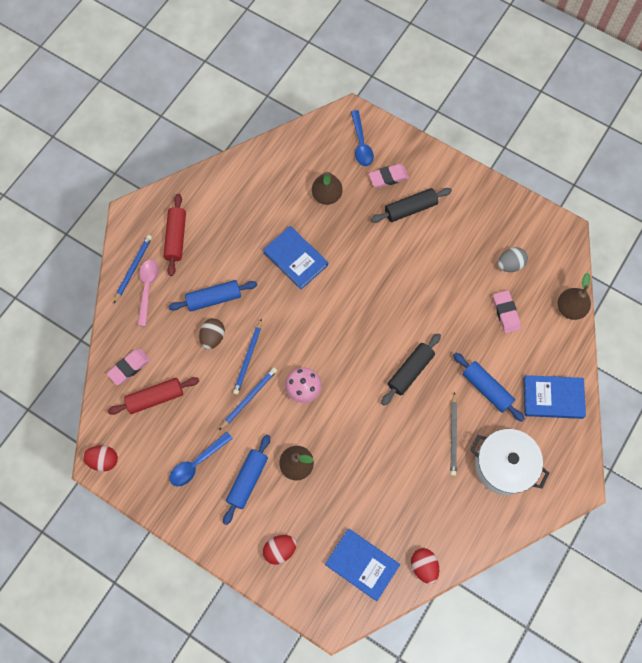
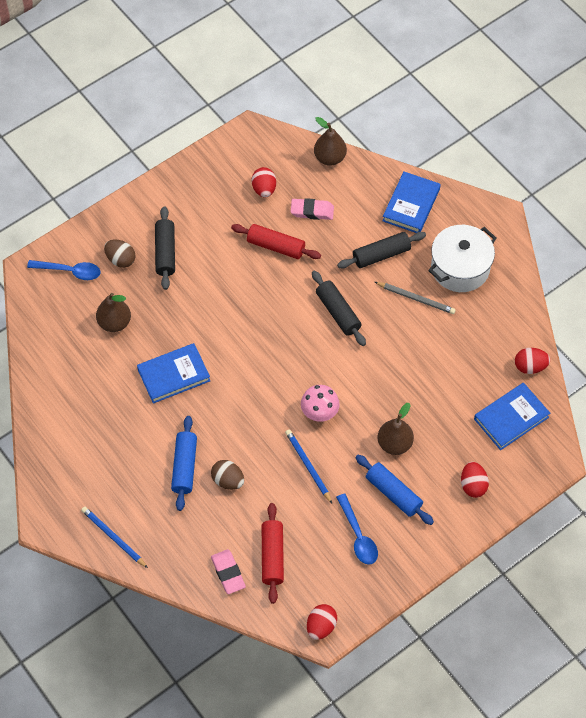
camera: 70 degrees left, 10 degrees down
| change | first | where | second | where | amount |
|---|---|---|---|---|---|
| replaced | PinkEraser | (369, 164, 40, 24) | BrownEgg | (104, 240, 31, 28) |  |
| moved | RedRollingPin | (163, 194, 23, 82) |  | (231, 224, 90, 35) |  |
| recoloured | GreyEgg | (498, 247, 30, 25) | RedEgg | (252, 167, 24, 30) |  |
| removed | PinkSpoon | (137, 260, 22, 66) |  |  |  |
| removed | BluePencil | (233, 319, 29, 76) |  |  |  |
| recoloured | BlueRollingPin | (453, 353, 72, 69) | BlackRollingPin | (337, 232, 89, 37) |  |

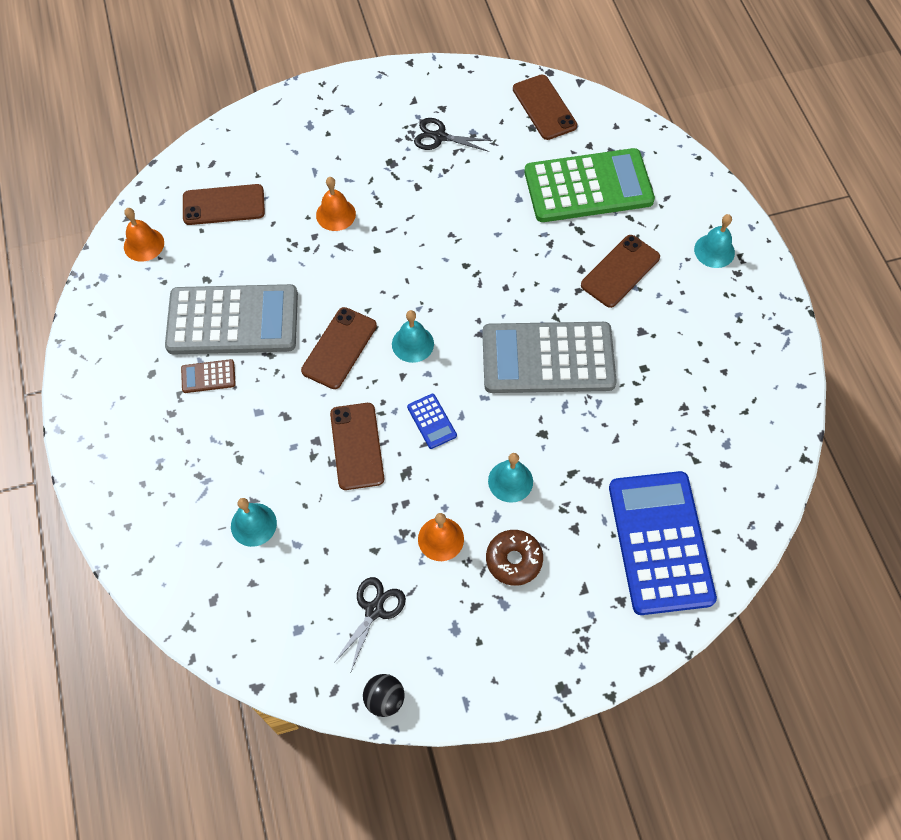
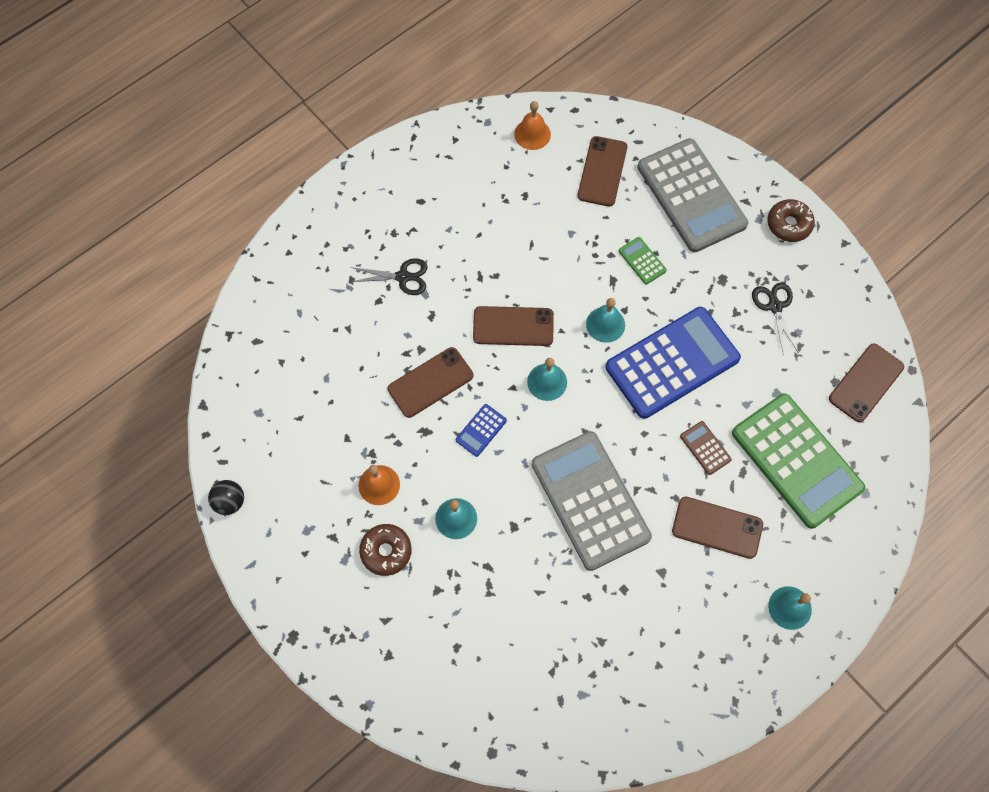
camera: 65 degrees right, 5 degrees up
| change | first | where | second | where | amount |
|---|---|---|---|---|---|
| replaced | OrangeBell | (316, 177, 40, 54) | GreenCalculator | (619, 237, 48, 47) |  |
| turned | BrownPhone | (183, 184, 82, 41) |  | (577, 136, 50, 71) | 45 degrees clockwise |
| moved | GreyCalculator | (165, 284, 133, 70) |  | (637, 138, 111, 114) |  |
| moved | BrownCalculator | (181, 359, 55, 34) |  | (680, 421, 52, 54) |  |
| moved | BlueCalculator | (609, 471, 108, 144) |  | (605, 307, 136, 112) |  |
| moved | TurquoiseBell | (231, 498, 46, 49) |  | (586, 298, 39, 45) |  |
| moved | BlackScissors | (333, 577, 73, 94) |  | (351, 258, 77, 37) |  |
| added |  |  | BrownDonut | (767, 199, 48, 43) |  |

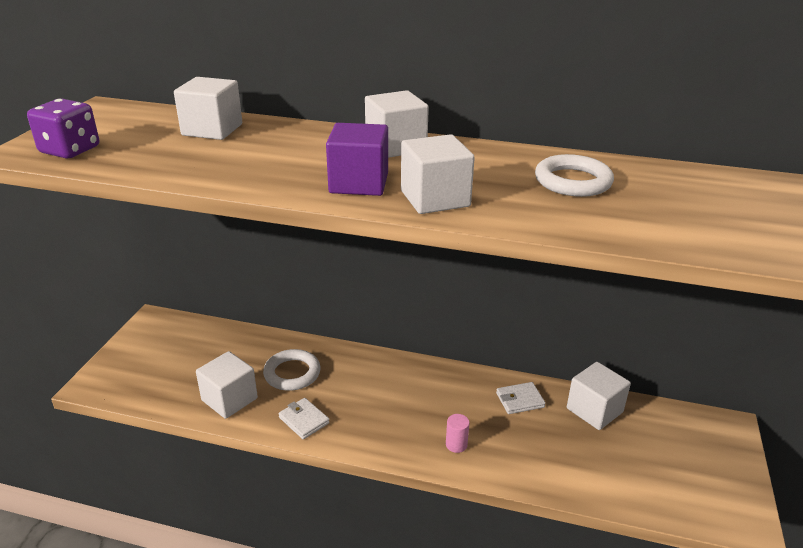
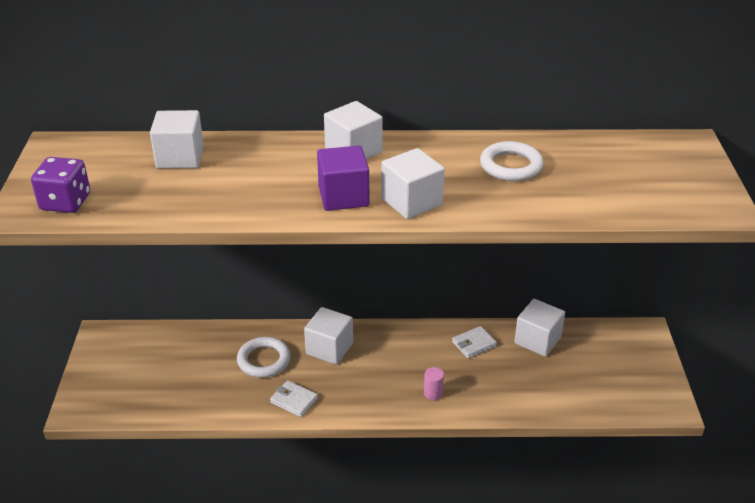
camera: 15 degrees left, 5 degrees up
| change | first | where | second | where | amount |
|---|---|---|---|---|---|
| moved | WhiteCube | (196, 351, 62, 68) |  | (304, 307, 49, 58) |  |

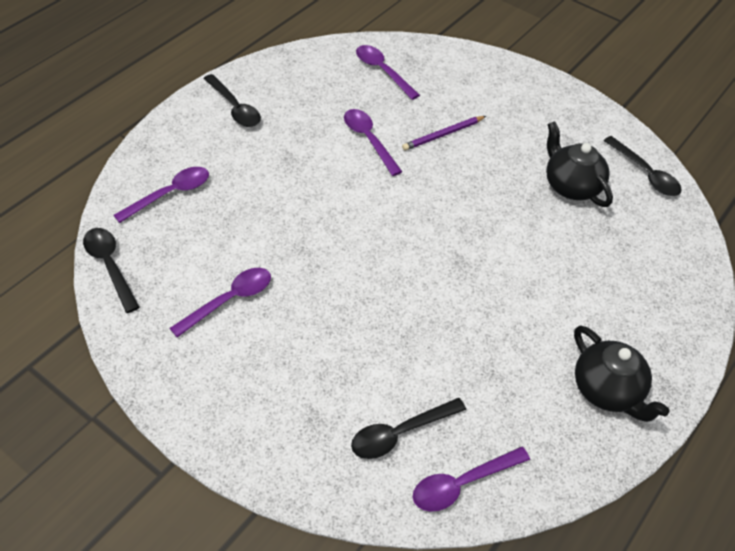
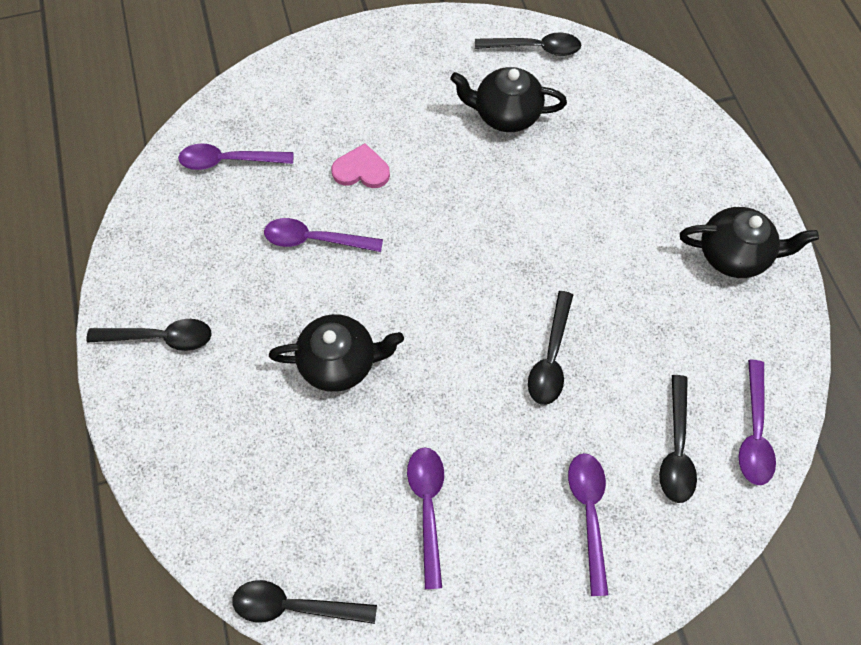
camera: 50 degrees left, 15 degrees up
| change | first | where | second | where | amount |
|---|---|---|---|---|---|
| replaced | PurplePencil | (402, 116, 84, 35) | PinkHeart | (331, 143, 59, 45) |  |
| moved | PurpleSpoon | (113, 167, 96, 56) |  | (568, 453, 41, 143) |  |
| added |  |  | BlackSpoon | (528, 291, 45, 114) |  |
| added |  |  | BlackTeapot | (269, 314, 135, 78) |  |

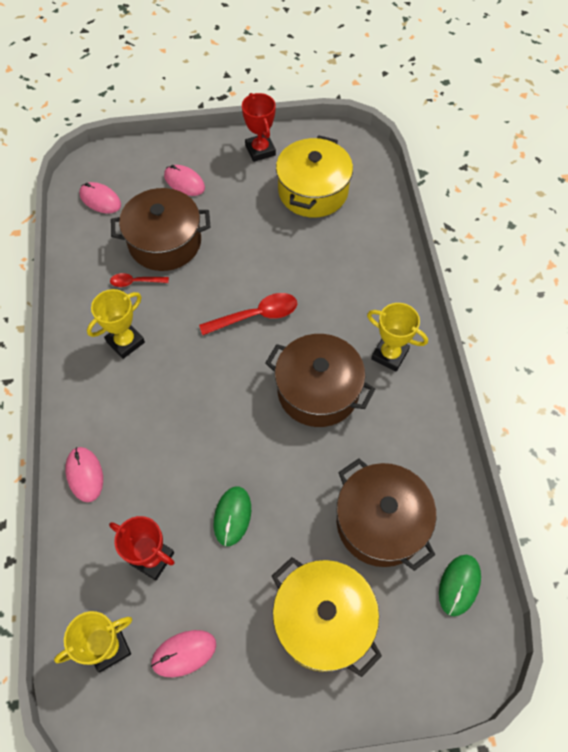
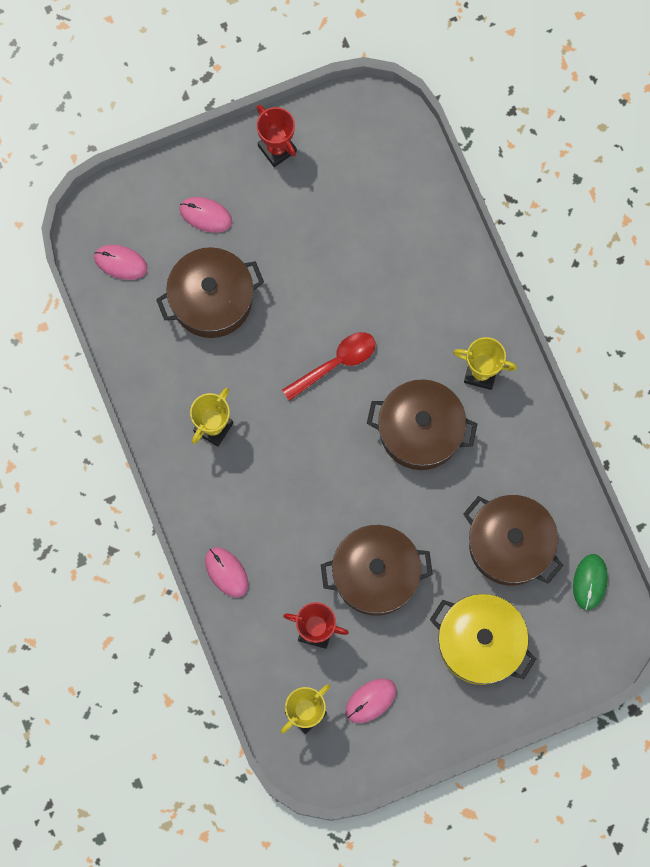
camera: 15 degrees left, 15 degrees up
| change | first | where | second | where | amount |
|---|---|---|---|---|---|
| removed | YellowPot | (276, 135, 77, 83) |  |  |  |
| removed | RedSpoon | (110, 273, 59, 14) |  |  |  |
| replaced | GreenMouse | (214, 487, 37, 59) | BrownPot | (321, 525, 112, 91) |  |

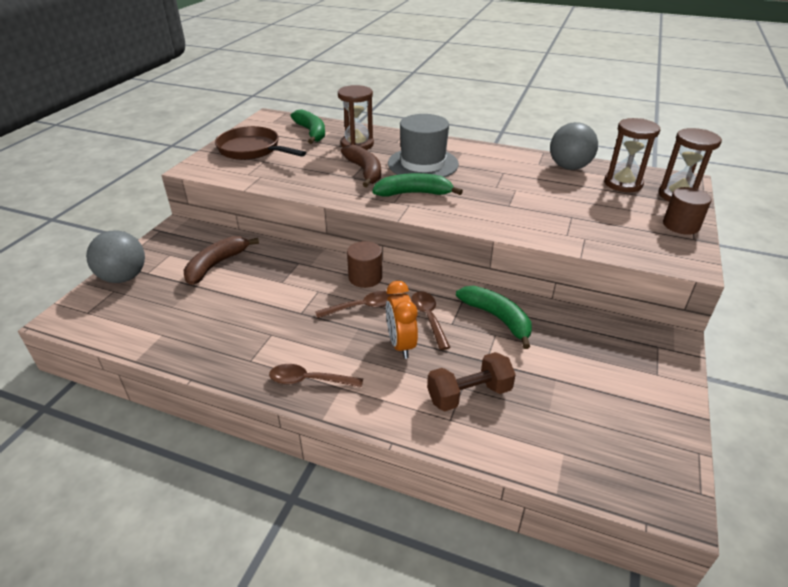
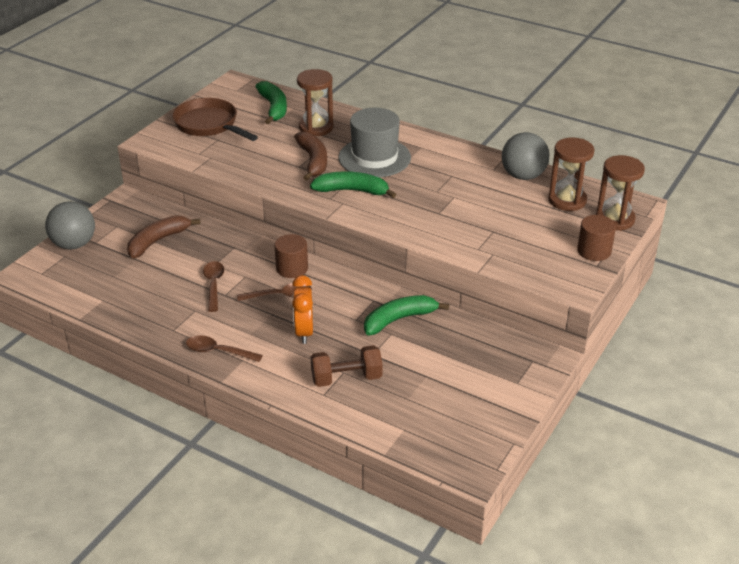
camera: 10 degrees right, 0 degrees up
| change | first | where | second | where | amount |
|---|---|---|---|---|---|
| turned | GreenBanana | (456, 286, 76, 63) |  | (364, 295, 85, 40) | 90 degrees counterclockwise |
| moved | BrownSpoon | (411, 291, 39, 59) |  | (203, 261, 21, 51) |  |

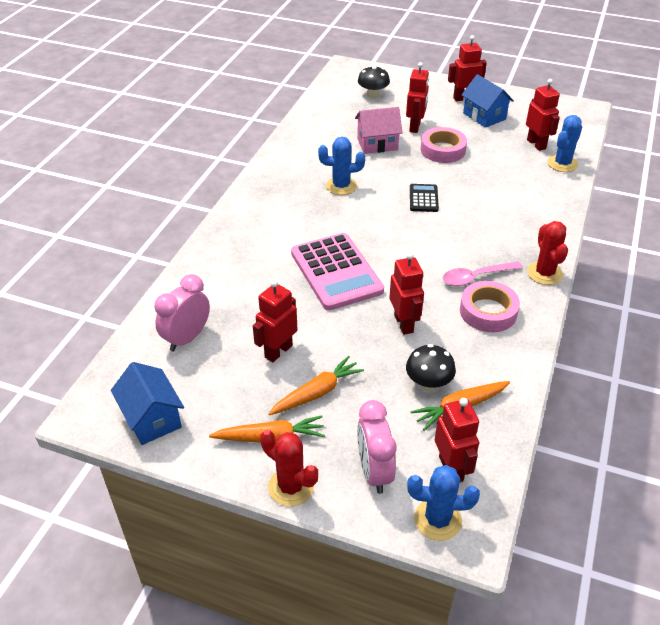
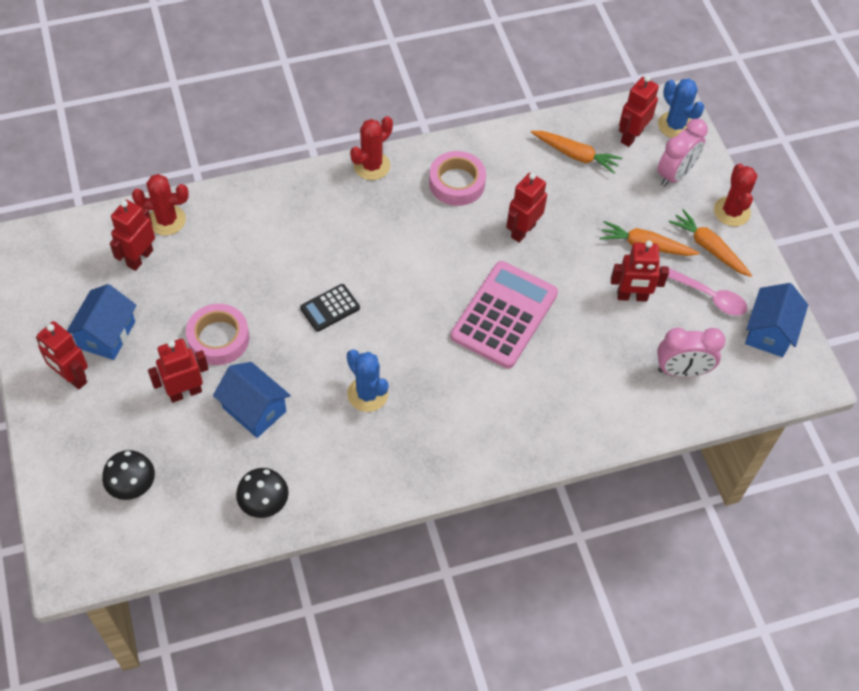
camera: 130 degrees left, 15 degrees up
| change | first | where | second | where | amount |
|---|---|---|---|---|---|
| recoloured | PinkHouse | (355, 107, 48, 47) | BlueHouse | (213, 362, 78, 76) |  |
| recoloured | BlueCactus | (547, 115, 35, 57) | RedCactus | (132, 174, 57, 61) |  |
| moved | PinkSpoon | (443, 261, 80, 25) |  | (668, 268, 80, 48) |  |
| moved | BlackMushroom | (406, 344, 50, 47) |  | (236, 468, 53, 50) |  |

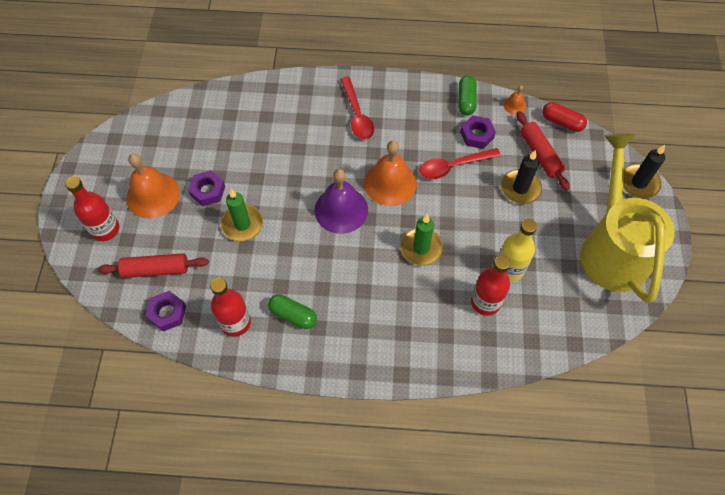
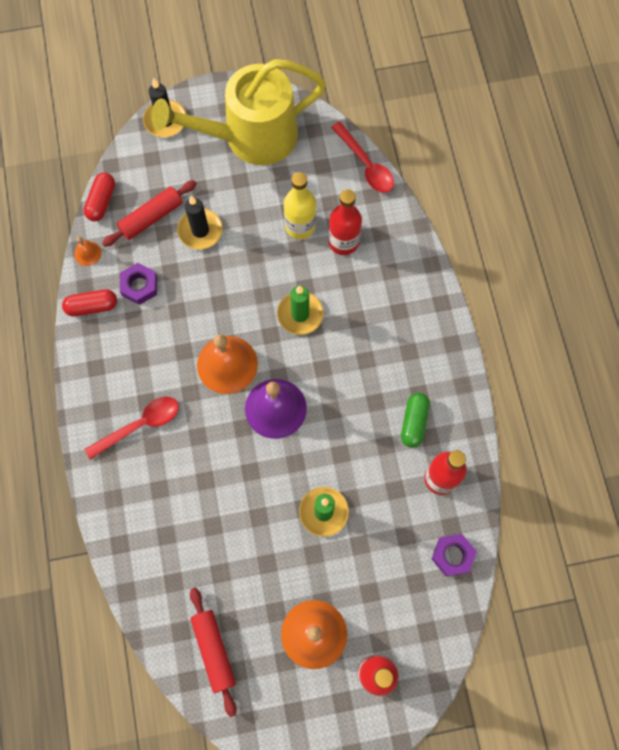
camera: 105 degrees left, 10 degrees up
| change | first | where | second | where | amount |
|---|---|---|---|---|---|
| recoloured | GreenCapsule | (458, 75, 19, 41) | RedCapsule | (62, 289, 55, 28) |  |
| moved | RedSpoon | (419, 148, 82, 31) |  | (331, 122, 63, 71) |  |
| removed | PurpleNut | (188, 170, 37, 36) |  |  |  |
| moved | RedRollingPin | (98, 253, 111, 25) |  | (190, 587, 46, 130) |  |

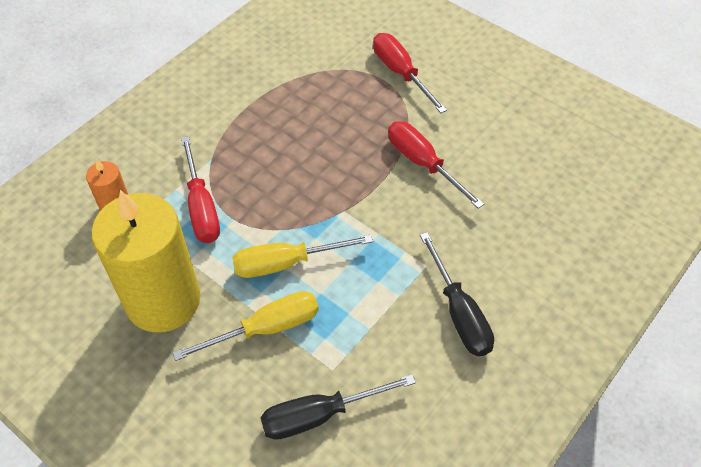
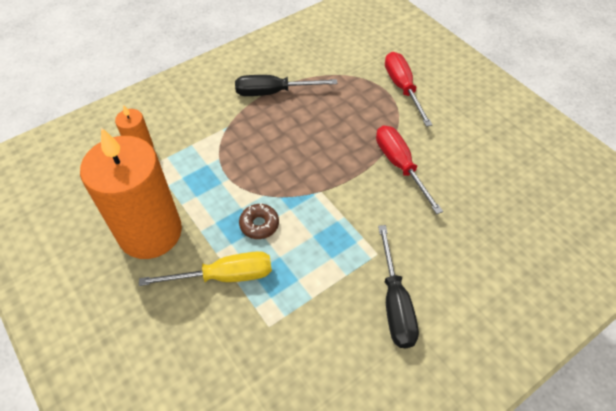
camera: 15 degrees right, 0 degrees up
| change | first | where | second | where | amount |
|---|---|---|---|---|---|
| removed | RedScrewdriver | (181, 136, 39, 107) |  |  |  |
| recoloured | YellowCandle | (91, 190, 109, 142) | OrangeCandle | (80, 127, 102, 132) |  |
| replaced | YellowScrewdriver | (232, 235, 141, 43) | BrownDonut | (239, 203, 40, 36) |  |
| moved | BlackScrewdriver | (260, 374, 156, 66) |  | (235, 75, 102, 21) |  |

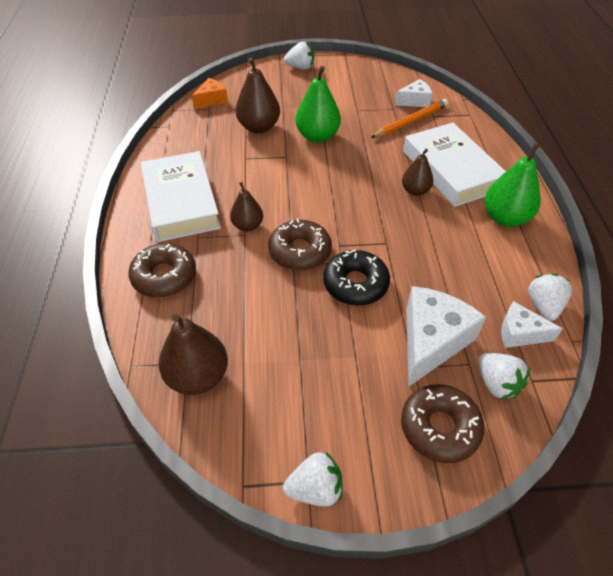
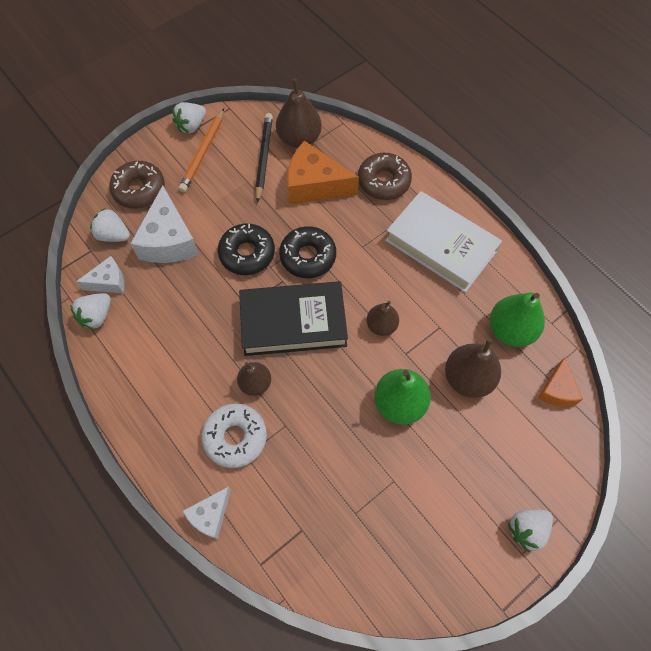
camera: 145 degrees right, 15 degrees up
| change | first | where | second | where | amount |
|---|---|---|---|---|---|
| moved | WhiteCheese | (395, 79, 37, 28) |  | (183, 487, 48, 52) |  |
| moved | OrangePencil | (371, 99, 77, 39) |  | (179, 108, 45, 84) |  |
| replaced | WhiteBook | (403, 123, 103, 84) | WhiteDonut | (202, 403, 65, 65) |  |
| moved | GreenPear | (485, 143, 56, 84) |  | (490, 292, 55, 55) |  |
| moved | BrownPear | (230, 182, 33, 50) |  | (367, 301, 32, 35) |  |
| recoloured | BrownDonut | (269, 219, 63, 52) | BlackDonut | (279, 226, 57, 52) |  |
| turned | WhiteStrawberry | (528, 274, 44, 47) |  | (70, 293, 41, 37) | 60 degrees clockwise |
| added |  |  | BlackPencil | (255, 113, 18, 90) |  |
| added |  |  | OrangeCheese | (287, 141, 72, 64) |  |
| added |  |  | BlackBook | (239, 281, 109, 75) |  |

